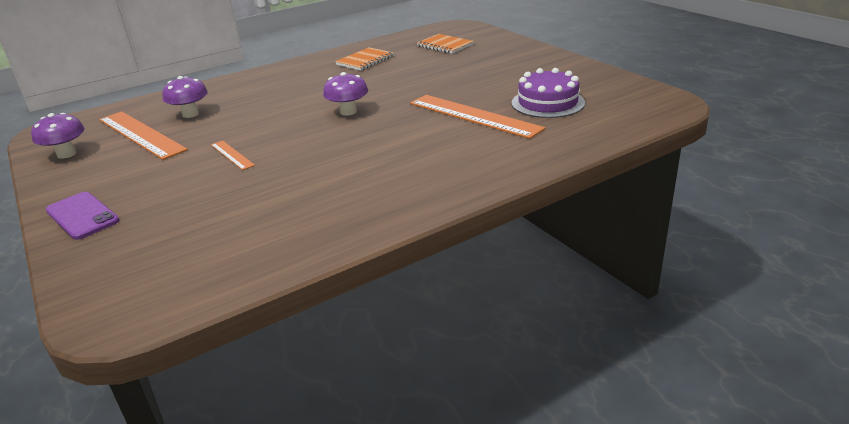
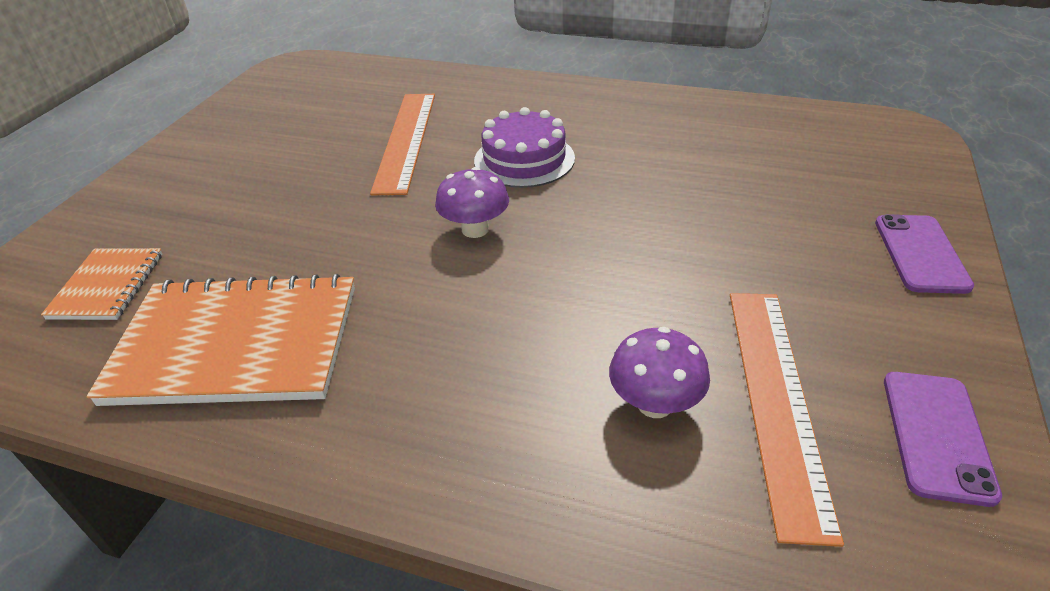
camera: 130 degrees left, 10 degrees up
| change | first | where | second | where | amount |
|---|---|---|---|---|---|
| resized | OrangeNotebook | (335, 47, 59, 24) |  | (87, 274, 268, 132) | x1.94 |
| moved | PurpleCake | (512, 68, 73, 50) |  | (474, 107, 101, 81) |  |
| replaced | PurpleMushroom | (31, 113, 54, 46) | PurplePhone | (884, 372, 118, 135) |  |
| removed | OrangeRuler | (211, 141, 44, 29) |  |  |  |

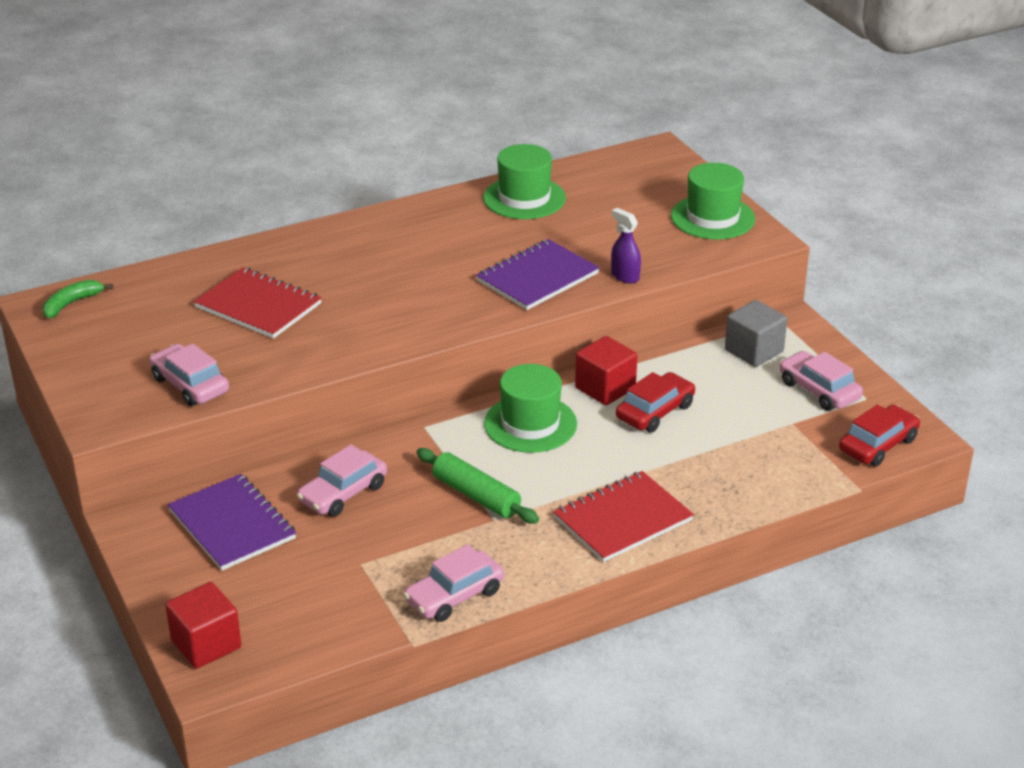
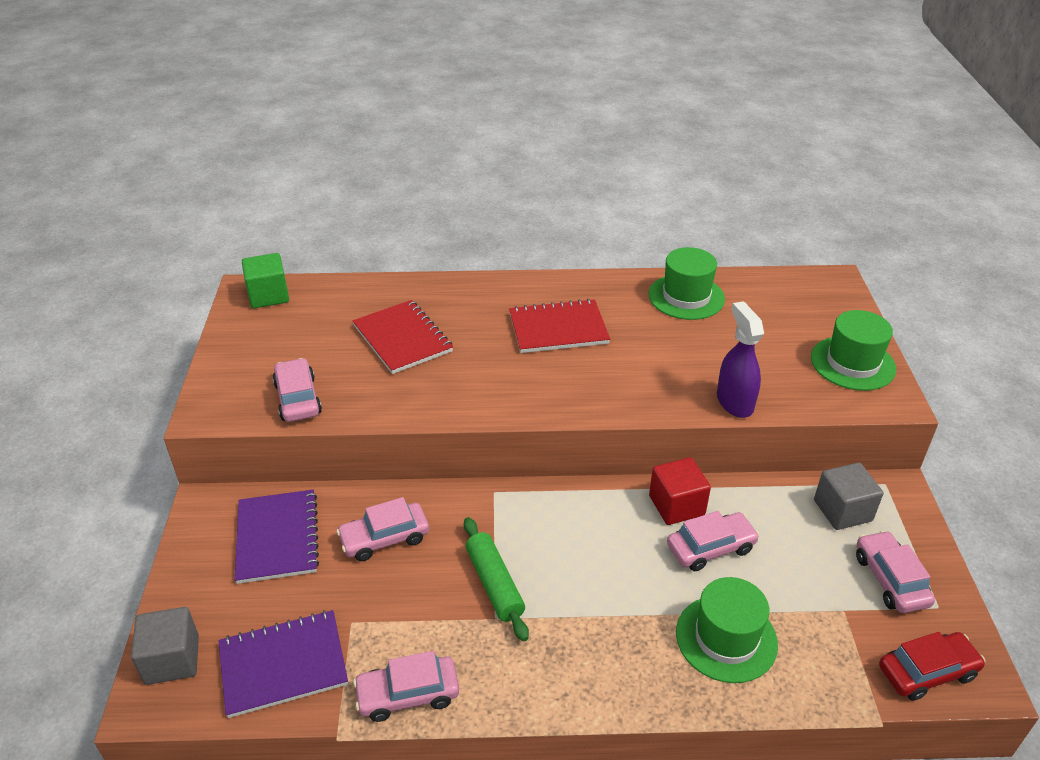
camera: 25 degrees right, 5 degrees up
| change | first | where | second | where | amount |
|---|---|---|---|---|---|
| resized | PurpleSprayBottle | (611, 208, 30, 76) |  | (717, 301, 47, 117) | x1.53 |
| moved | PurpleNotebook | (476, 239, 124, 71) |  | (218, 610, 130, 108) |  |
| replaced | GreenBanana | (43, 280, 70, 38) | GreenCube | (242, 253, 47, 55) |  |
| moved | GreenHat | (484, 364, 93, 89) |  | (676, 577, 102, 106) |  |
| recoloured | RedCar | (616, 372, 79, 61) | PinkCar | (667, 511, 92, 60) |  |
| moved | RedNotebook | (553, 471, 141, 91) |  | (509, 299, 101, 54) |  |
| recoloured | RedCube | (165, 582, 77, 87) | GreyCube | (131, 607, 68, 78) |  |

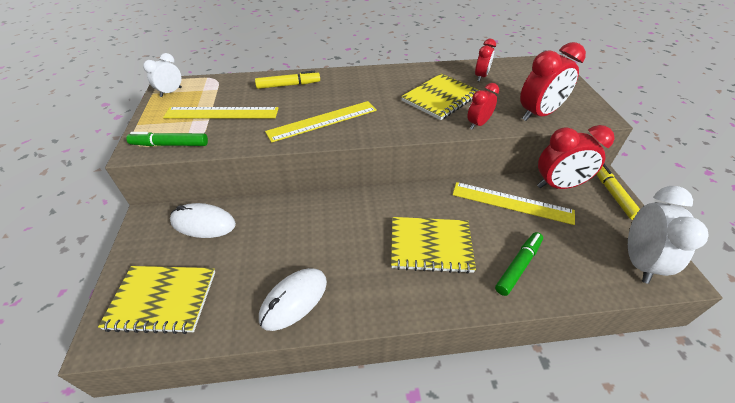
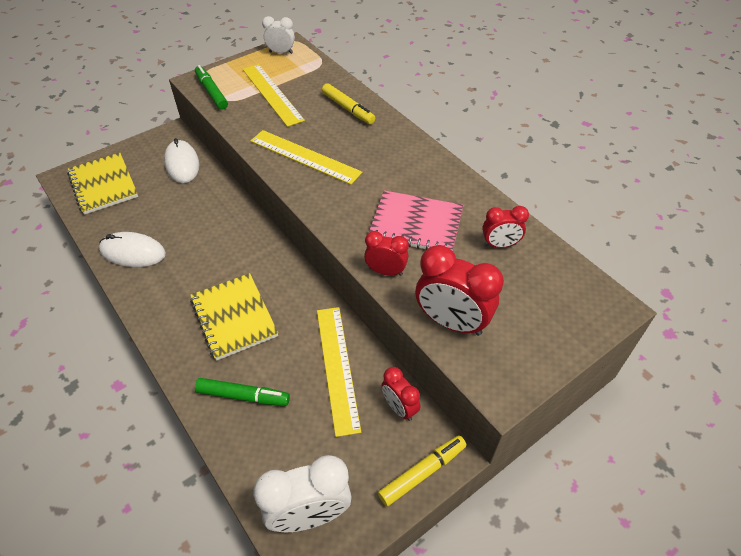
camera: 60 degrees right, 5 degrees up
| change | first | where | second | where | amount |
|---|---|---|---|---|---|
| recoloured | YellowNotebook | (401, 73, 78, 47) | PinkNotebook | (369, 190, 95, 61) |  |
| resized | RedClock | (537, 125, 78, 64) |  | (382, 367, 38, 54) | x0.58 |

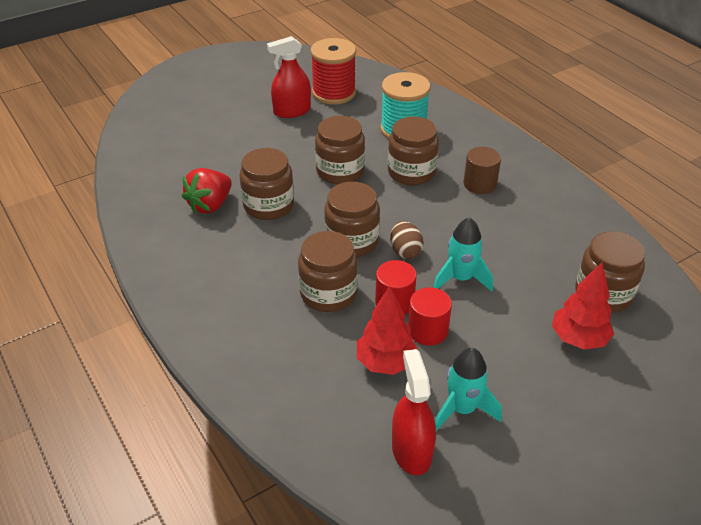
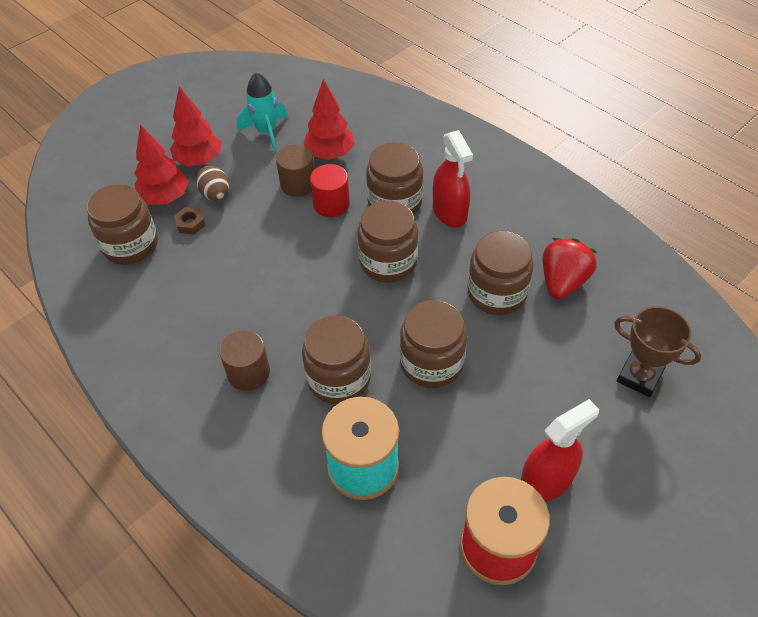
camera: 170 degrees right, 10 degrees up
| change | first | where | second | where | amount |
|---|---|---|---|---|---|
| removed | TurquoiseRocket | (433, 217, 60, 75) |  |  |  |
| moved | BrownEgg | (390, 221, 34, 38) |  | (196, 166, 33, 35) |  |
| recoloured | RedCylinder | (408, 287, 44, 58) | BrownCylinder | (276, 144, 39, 53) |  |
| moved | RedSprayBottle | (392, 349, 44, 126) |  | (433, 130, 40, 97) |  |
| added |  |  | RedTree | (170, 87, 52, 79) |  |
| added |  |  | BrownNut | (174, 207, 31, 28) |  |
| added |  |  | BrownTrophy | (614, 306, 87, 91) |  |

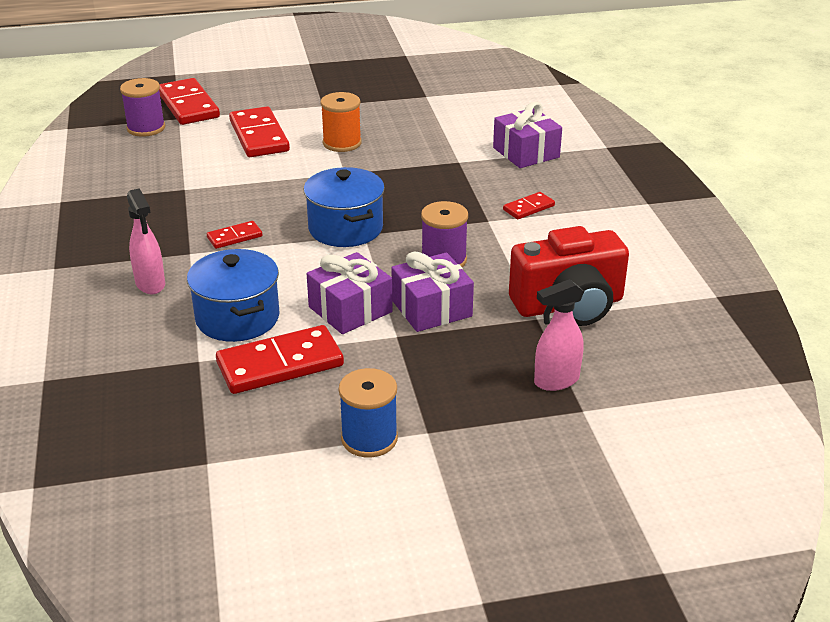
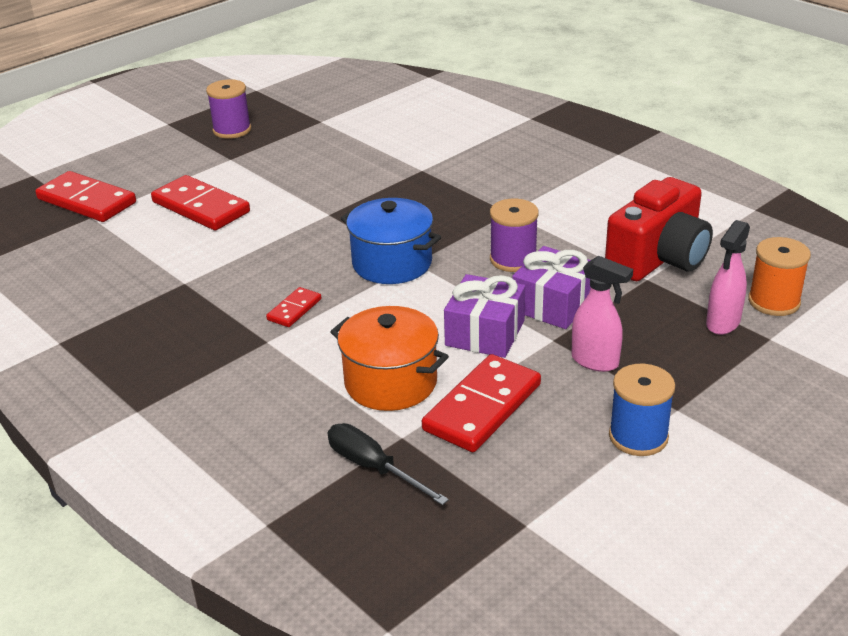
camera: 30 degrees left, 0 degrees up
| change | first | where | second | where | amount |
|---|---|---|---|---|---|
| moved | PurpleSpool | (120, 78, 45, 59) |  | (206, 79, 45, 60) |  |
| moved | OrangeSpool | (320, 92, 42, 60) |  | (748, 237, 63, 79) |  |
| removed | PurpleGift | (493, 102, 69, 66) |  |  |  |
| moved | PinkSprayBottle | (127, 188, 38, 106) |  | (572, 256, 61, 116) |  |
| removed | RedDomino | (503, 192, 52, 27) |  |  |  |
| recoloured | BluePot | (187, 249, 93, 93) | OrangePot | (330, 306, 119, 105) |  |
| added |  |  | BlackScrewdriver | (328, 423, 121, 82) |  |

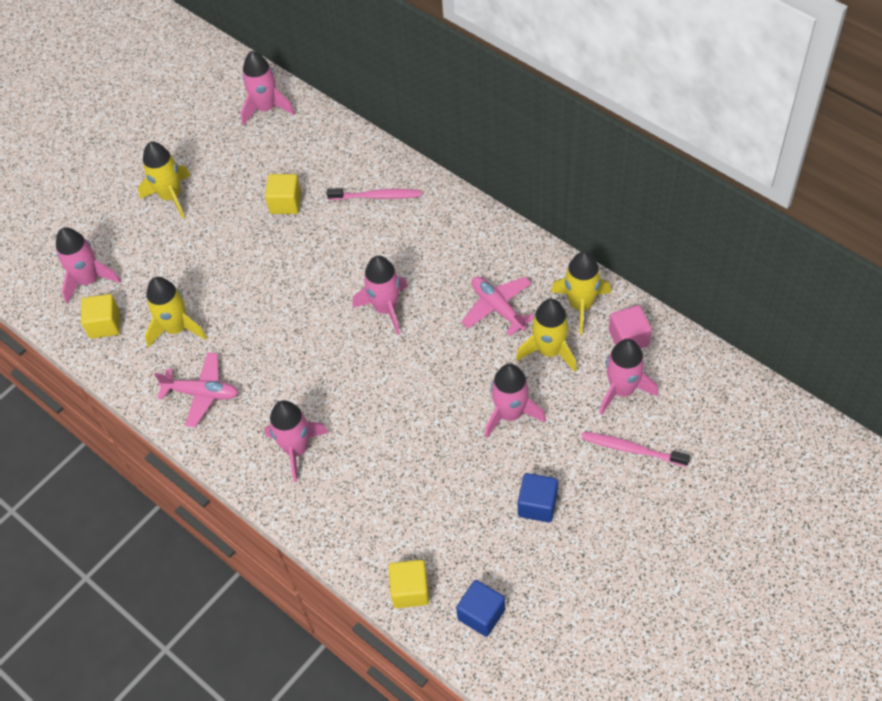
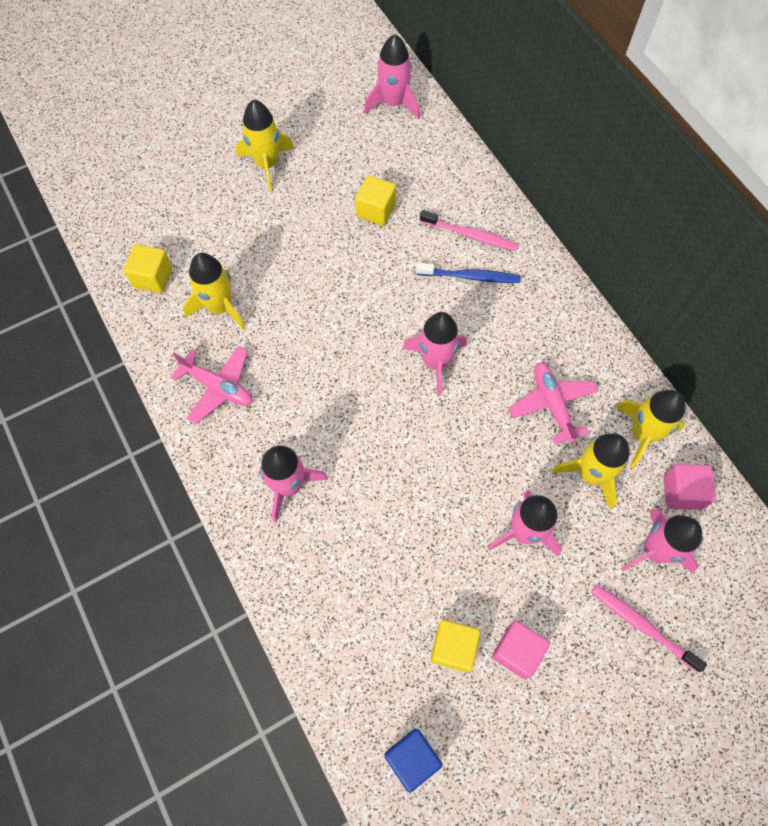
camera: 15 degrees right, 10 degrees up
| change | first | where | second | where | amount |
|---|---|---|---|---|---|
| removed | PinkRocket | (56, 227, 65, 77) |  |  |  |
| recoloured | BlueCube | (518, 473, 40, 49) | PinkCube | (492, 621, 58, 58) |  |
| moved | YellowCube | (389, 560, 40, 48) |  | (431, 620, 49, 52) |  |
| added |  |  | BlueToothbrush | (416, 263, 105, 20) |  |

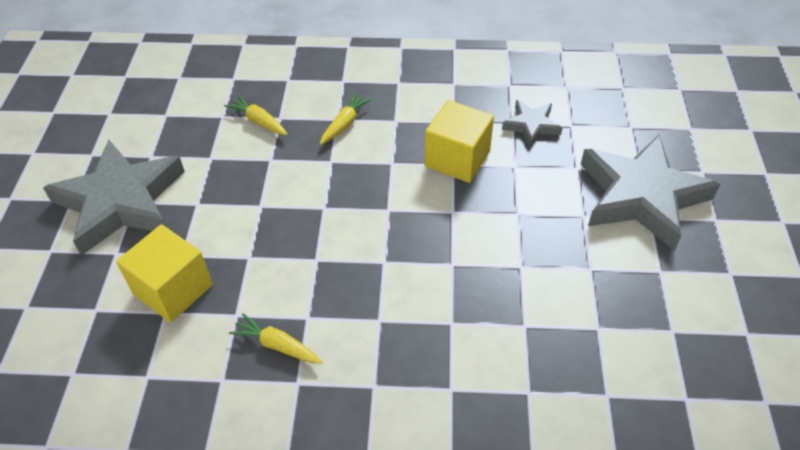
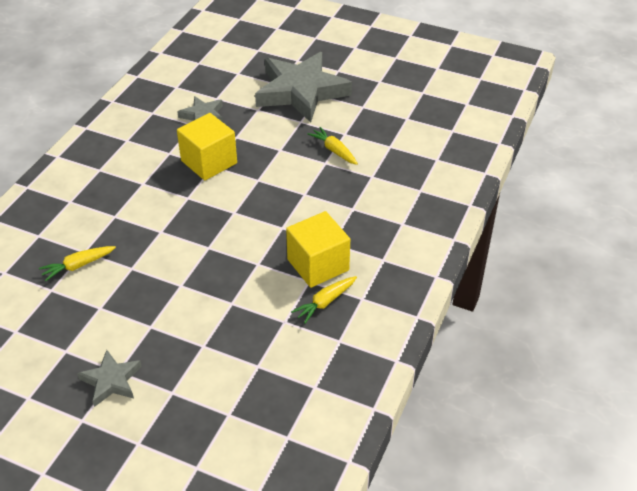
camera: 70 degrees left, 5 degrees down
| change | first | where | second | where | amount |
|---|---|---|---|---|---|
| moved | YellowCarrot | (320, 92, 52, 53) |  | (307, 127, 51, 38) |  |
| resized | GreyStar | (43, 140, 142, 116) |  | (77, 350, 65, 57) | x0.47 |
| moved | YellowCube | (116, 224, 97, 99) |  | (286, 211, 64, 77) |  |

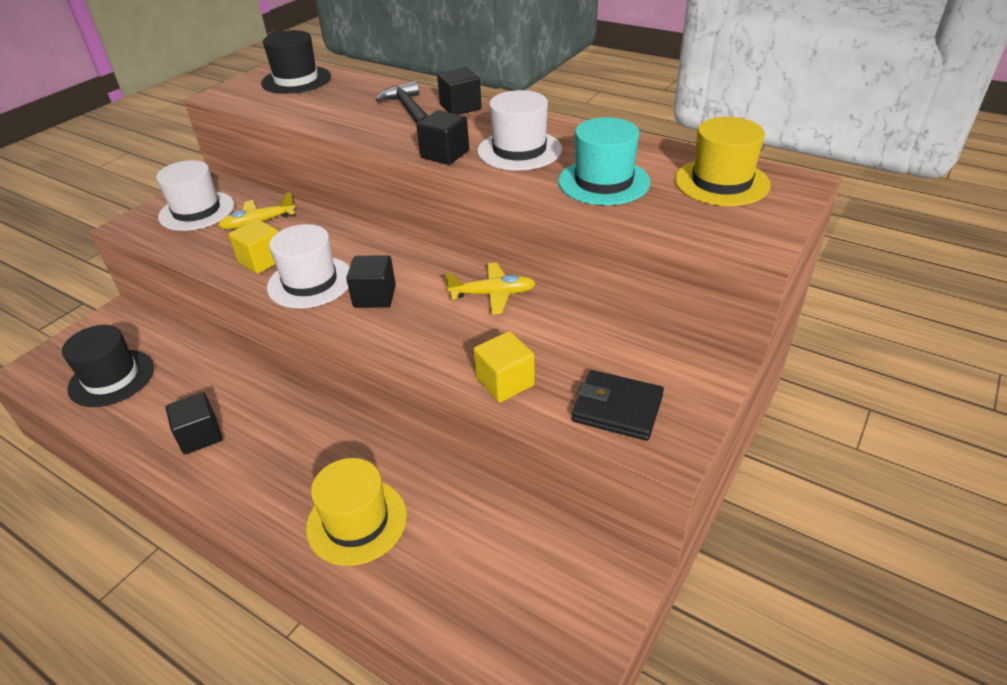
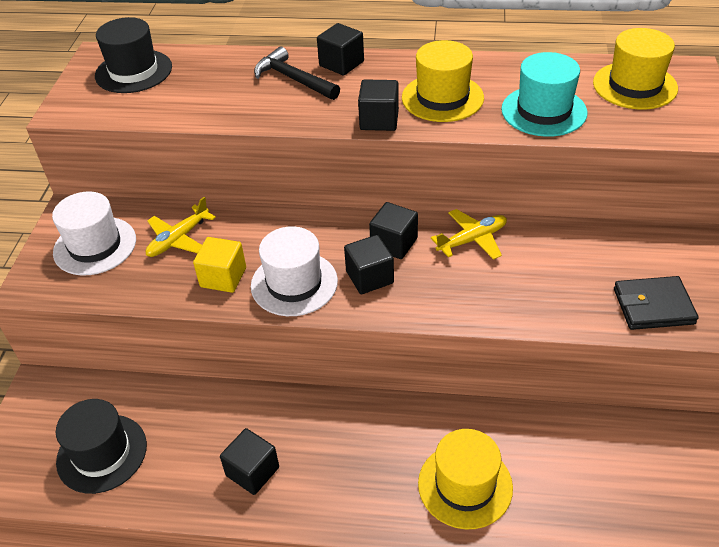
camera: 25 degrees left, 5 degrees up
| change | first | where | second | where | amount |
|---|---|---|---|---|---|
| recoloured | WhiteHat | (477, 90, 85, 81) | YellowHat | (402, 40, 82, 82) |  |
| removed | YellowCube | (474, 331, 61, 72) |  |  |  |
| added |  |  | BlackCube | (369, 202, 49, 57) |  |

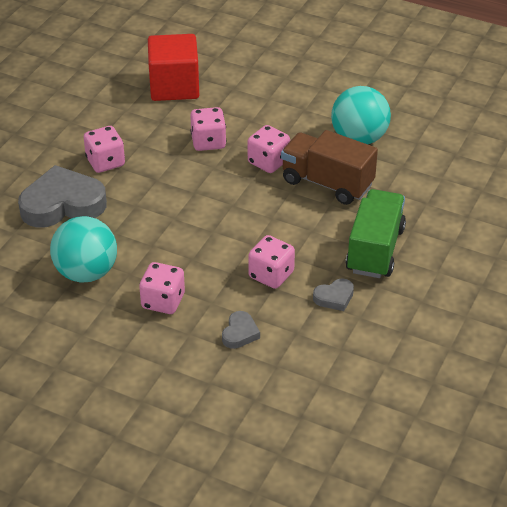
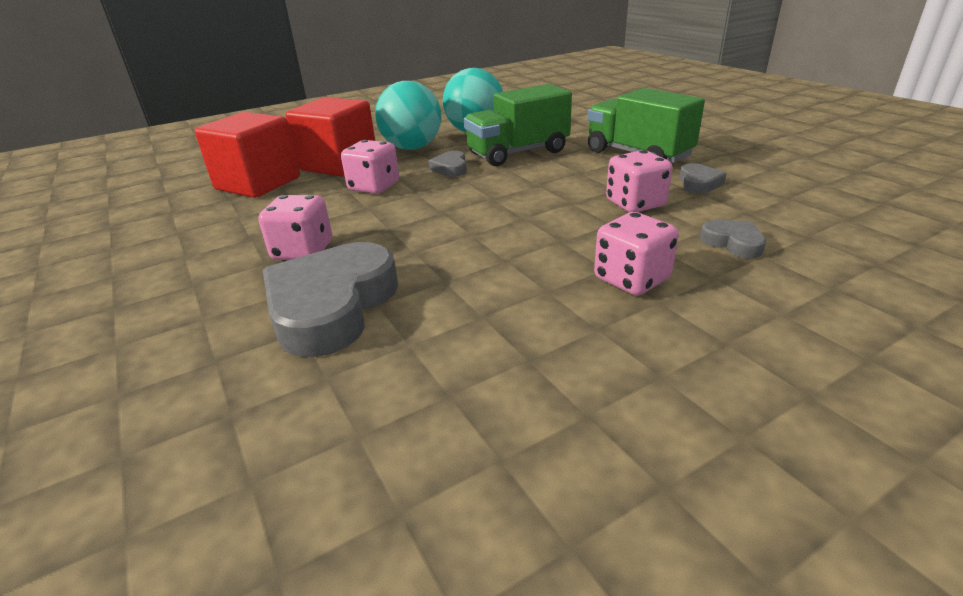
camera: 55 degrees left, 10 degrees down
| change | first | where | second | where | amount |
|---|---|---|---|---|---|
| replaced | PinkDice | (248, 125, 42, 48) | GreyHeart | (428, 151, 39, 26) |  |
| recoloured | BrownTruck | (281, 130, 97, 75) | GreenTruck | (464, 84, 108, 82) |  |
| moved | TurquoiseBall | (50, 216, 67, 67) |  | (375, 81, 66, 69) |  |
| added |  |  | RedCube | (286, 97, 89, 80) |  |

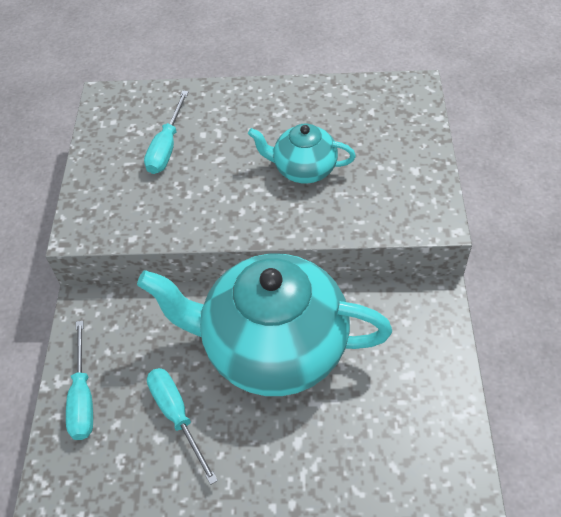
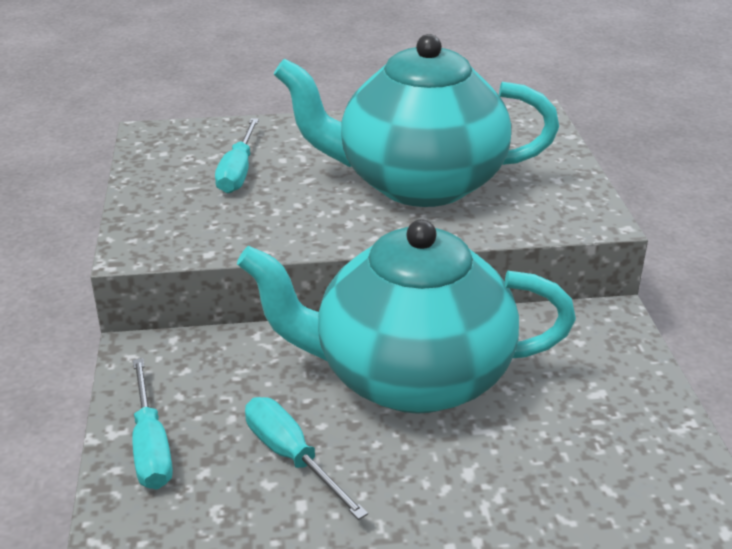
camera: 10 degrees left, 20 degrees down
| change | first | where | second | where | amount |
|---|---|---|---|---|---|
| resized | TurquoiseTeapot | (248, 124, 108, 59) |  | (274, 34, 285, 173) | x2.05 |

